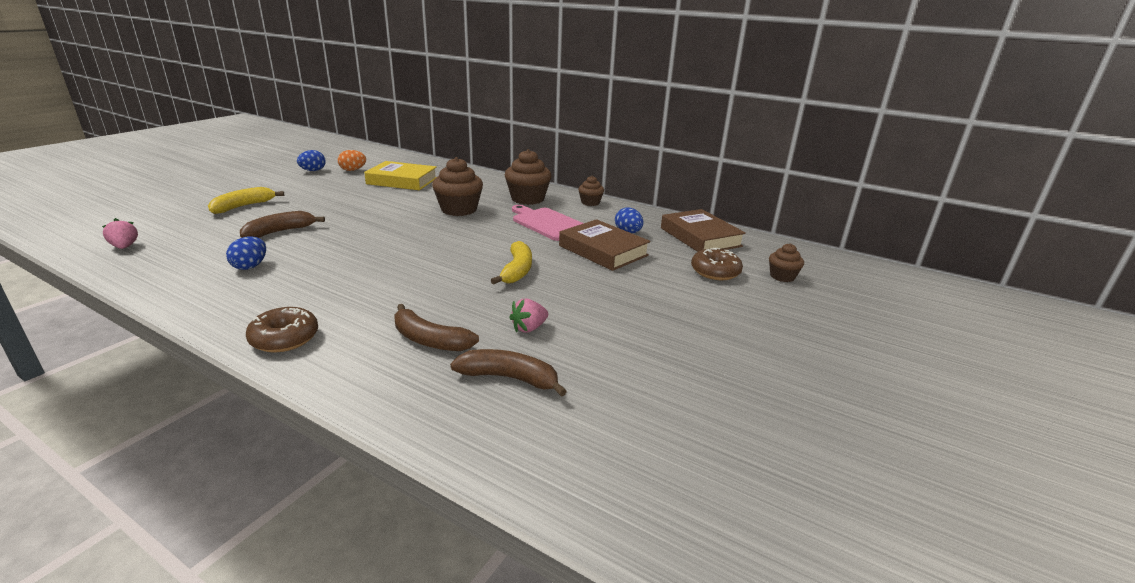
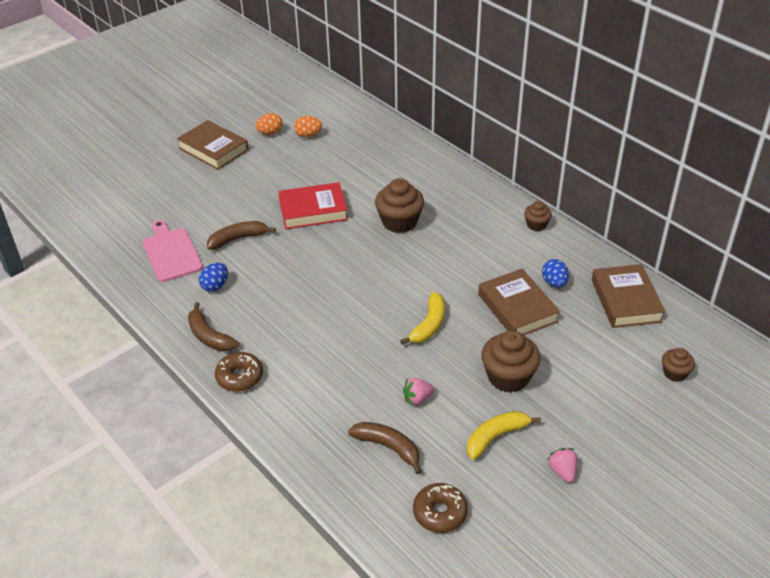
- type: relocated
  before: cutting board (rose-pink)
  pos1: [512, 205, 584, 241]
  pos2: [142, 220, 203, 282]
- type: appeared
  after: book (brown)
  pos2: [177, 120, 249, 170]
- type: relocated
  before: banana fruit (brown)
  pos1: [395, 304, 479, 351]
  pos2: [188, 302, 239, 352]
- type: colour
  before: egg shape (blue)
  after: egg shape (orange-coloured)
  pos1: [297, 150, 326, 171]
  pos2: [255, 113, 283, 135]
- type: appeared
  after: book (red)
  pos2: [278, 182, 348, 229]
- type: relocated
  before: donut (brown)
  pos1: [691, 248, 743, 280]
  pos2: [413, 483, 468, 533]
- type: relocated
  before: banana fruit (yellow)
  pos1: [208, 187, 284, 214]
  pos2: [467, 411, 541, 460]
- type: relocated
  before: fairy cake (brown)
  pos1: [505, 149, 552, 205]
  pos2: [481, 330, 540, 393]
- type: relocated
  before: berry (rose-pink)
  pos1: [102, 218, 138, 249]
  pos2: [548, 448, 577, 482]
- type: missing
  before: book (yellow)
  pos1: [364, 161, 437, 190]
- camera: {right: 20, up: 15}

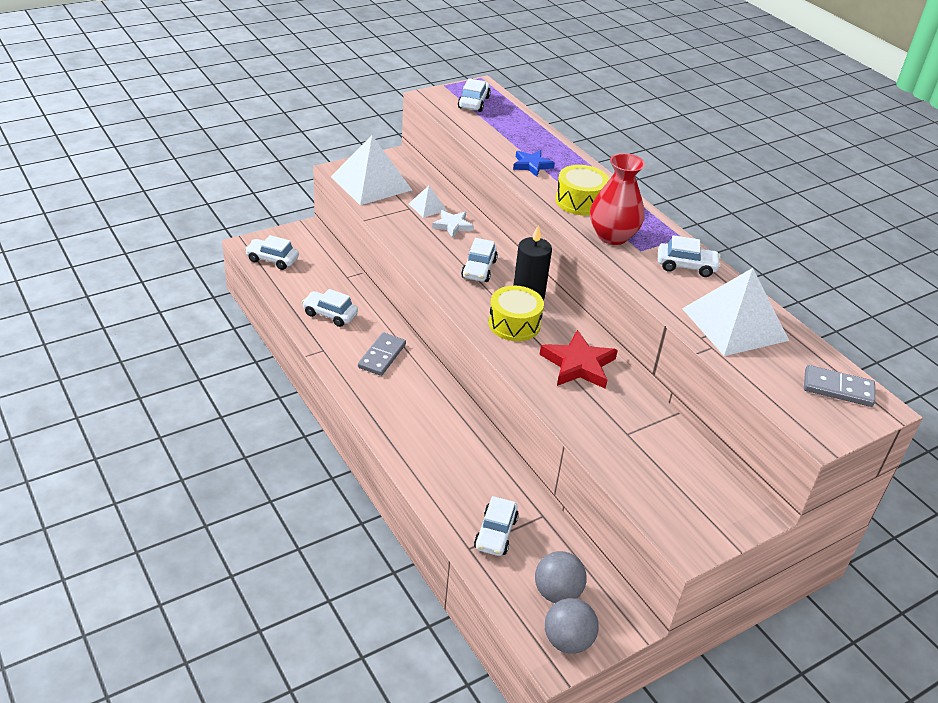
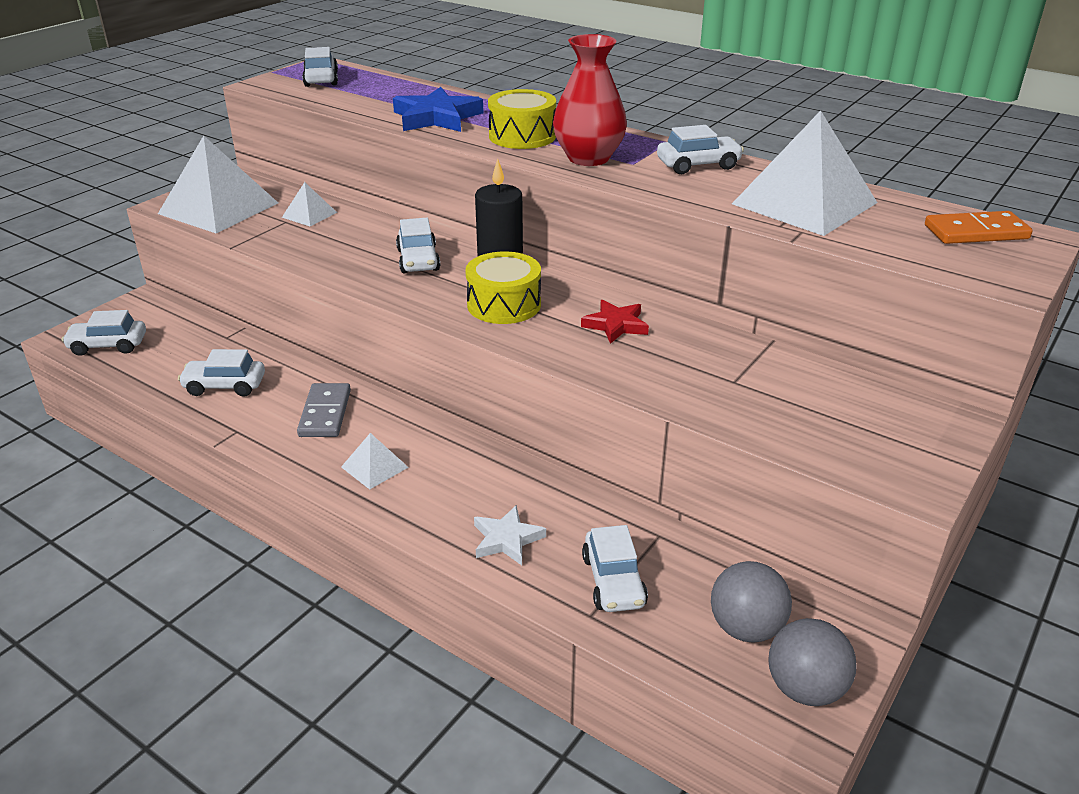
- type: appeared
  after: pyramid (snow-white)
  pos2: [341, 433, 409, 490]
- type: size
  before: star shape (blue)
  pos1: [513, 150, 555, 177]
  pos2: [393, 87, 483, 132]
  scale: 1.62
- type: relocated
  before: star shape (snow-white)
  pos1: [432, 210, 474, 238]
  pos2: [474, 505, 546, 565]
- type: size
  before: star shape (red)
  pos1: [539, 330, 618, 389]
  pos2: [581, 300, 649, 344]
  scale: 0.62
- type: colour
  before: domino tile (gray)
  after: domino tile (orange-coloured)
  pos1: [804, 365, 875, 407]
  pos2: [925, 211, 1033, 244]
- camera: {right: -20, up: -5}

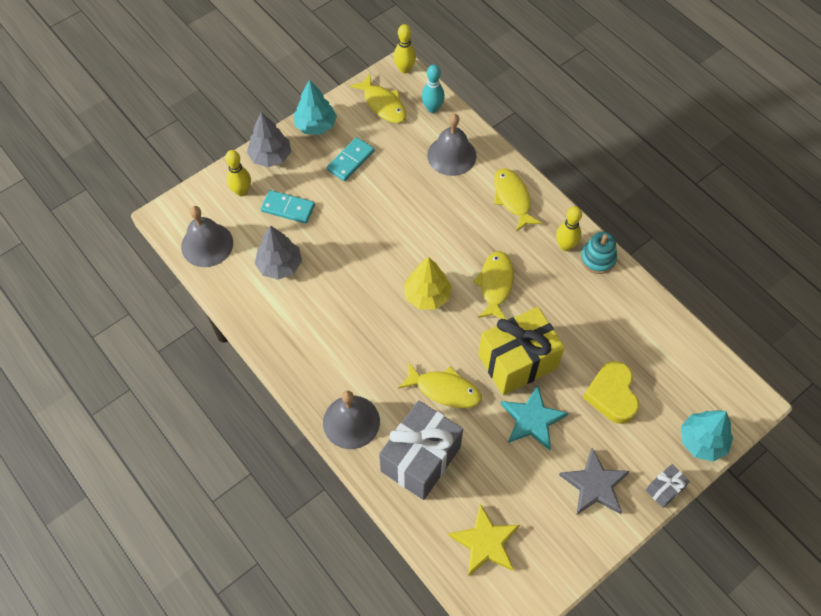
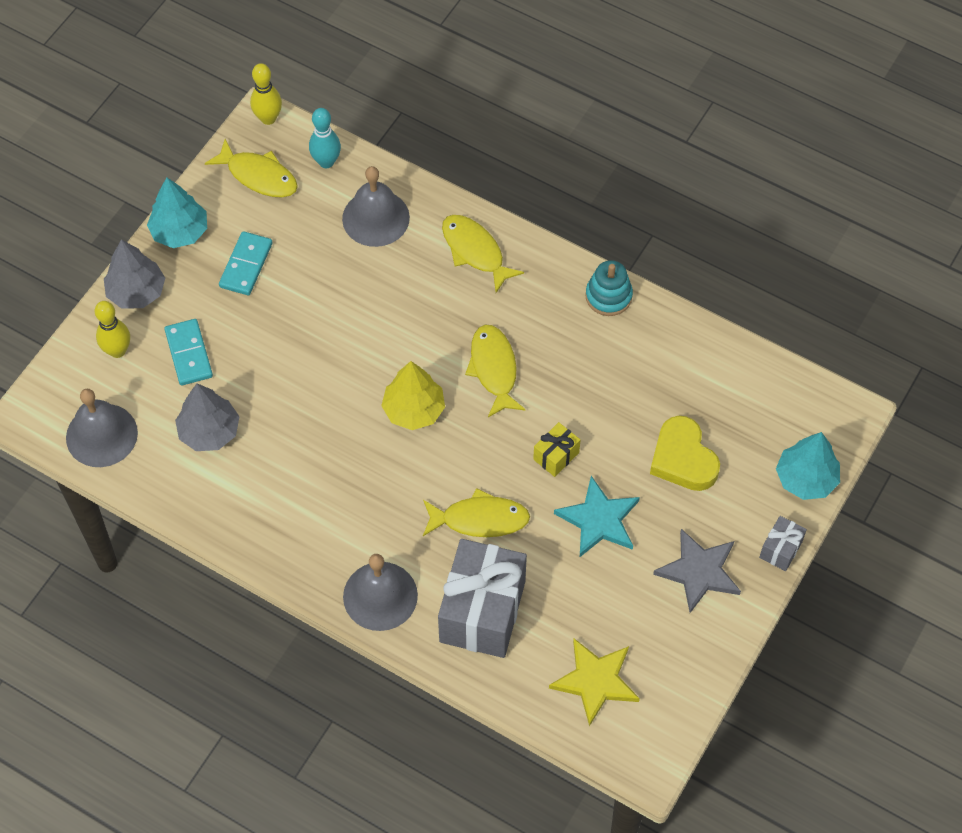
- type: spun
  before: domino tile (turquoise)
  pos1: [261, 190, 315, 224]
  pos2: [164, 319, 213, 386]
  turn: 75
- type: size
  before: gift (yellow)
  pos1: [478, 307, 565, 395]
  pos2: [533, 422, 580, 477]
  scale: 0.45
- type: missing
  before: skittle (yellow)
  pos1: [556, 206, 582, 251]
- camera: {right: -20, up: 0}

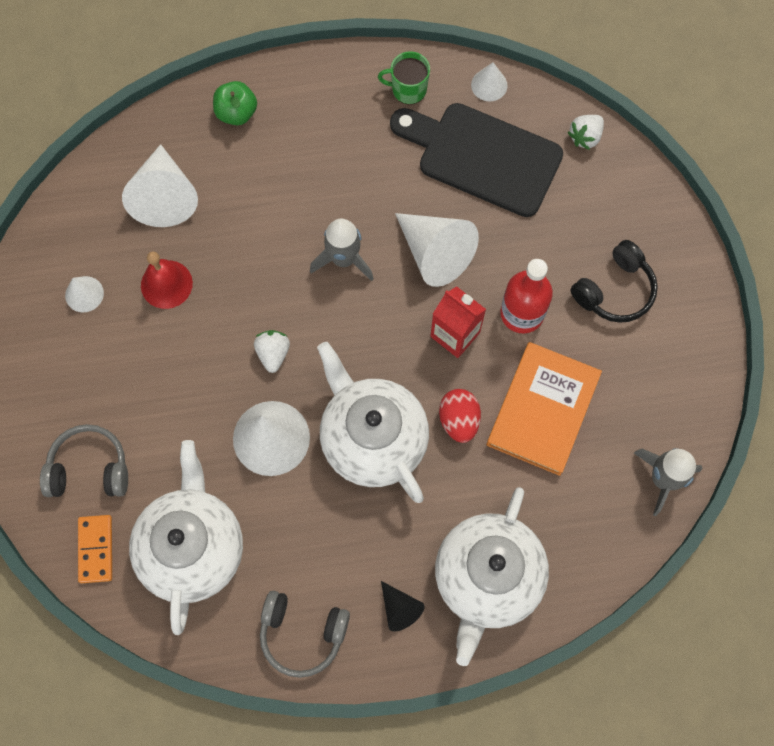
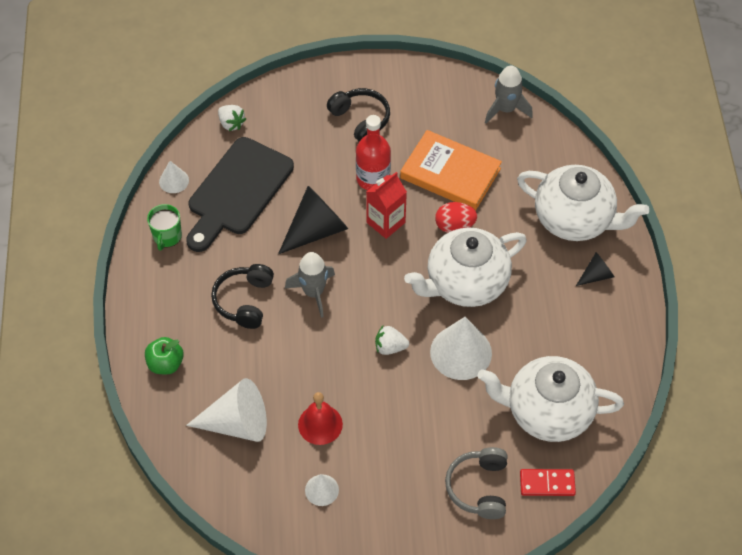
- type: appeared
  after: headphones (ebony)
  pos2: [211, 264, 274, 329]
- type: colour
  before: cone shape (snow-white)
  after: cone shape (ebony)
  pos1: [395, 213, 479, 287]
  pos2: [278, 186, 348, 254]
- type: colour
  before: domino tile (orange-coloured)
  after: domino tile (red)
  pos1: [78, 515, 112, 583]
  pos2: [520, 469, 576, 496]
- type: missing
  before: headphones (gray)
  pos1: [260, 591, 350, 678]
- camera: {right: -85, up: -15}

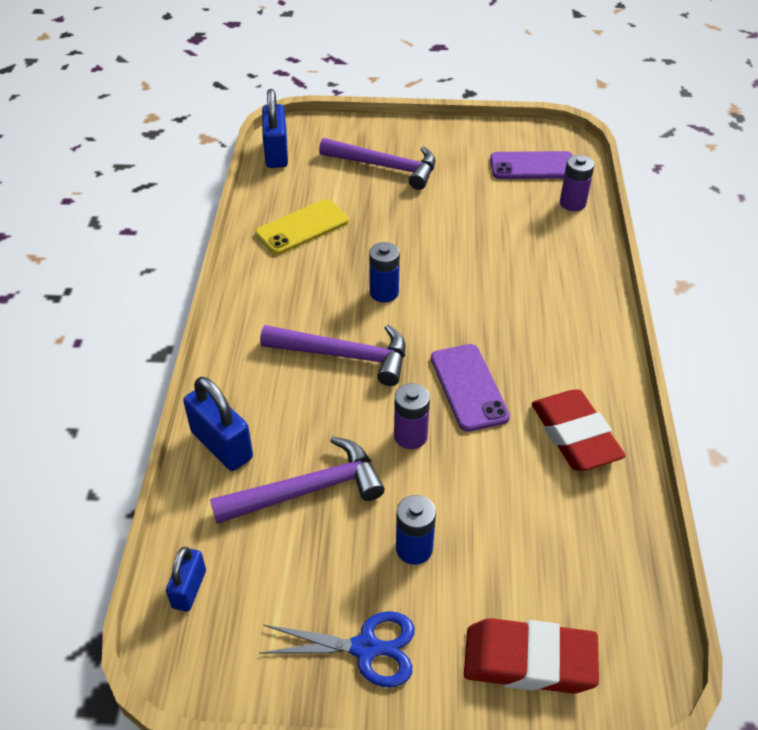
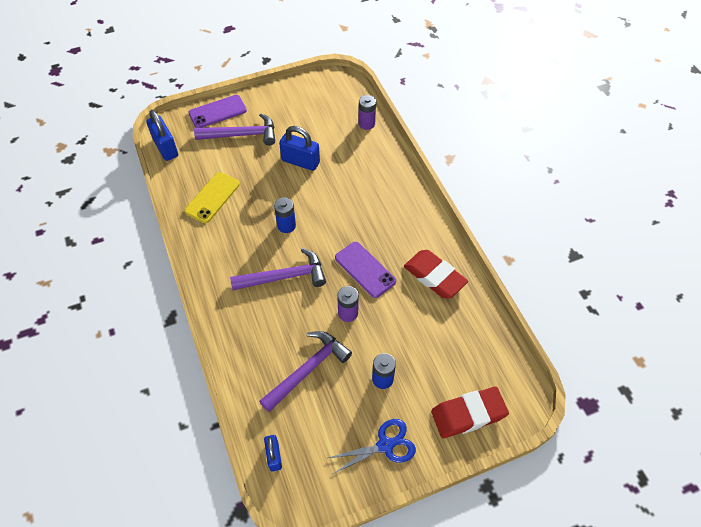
- type: relocated
  before: smartphone (purple)
  pos1: [490, 151, 573, 179]
  pos2: [188, 95, 247, 128]
- type: relocated
  before: padlock (blue)
  pos1: [183, 377, 253, 471]
  pos2: [279, 126, 320, 171]
- camera: {right: -25, up: 10}

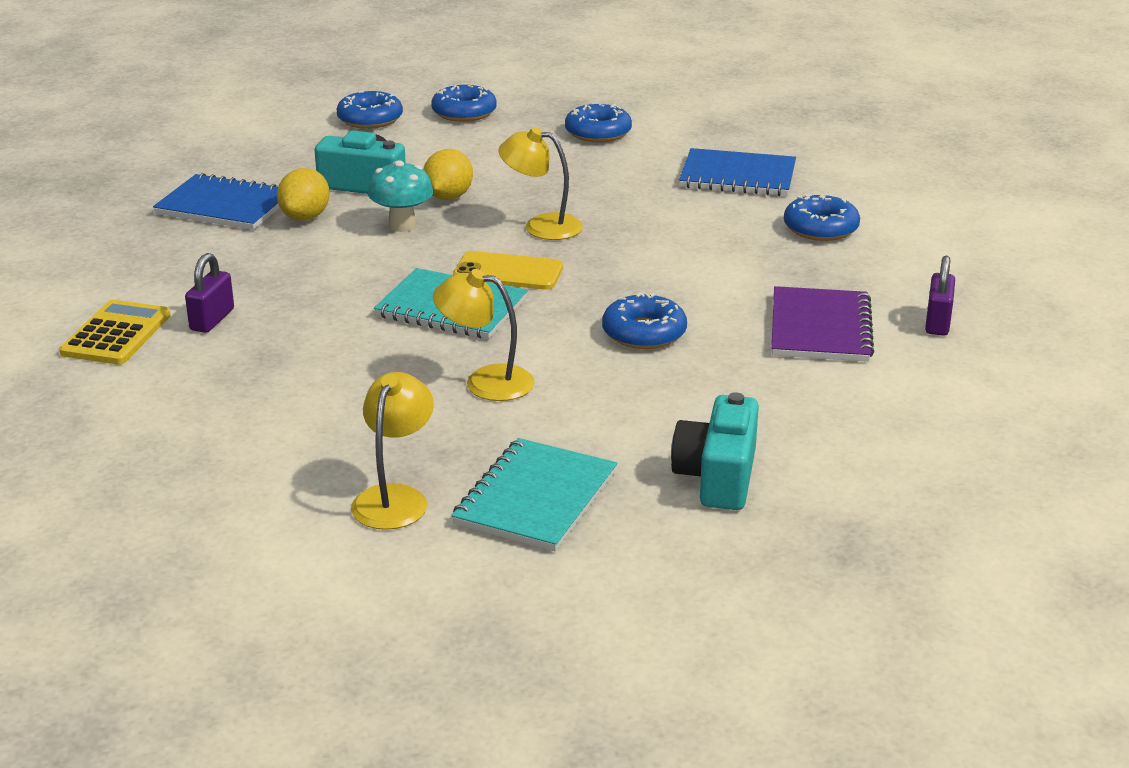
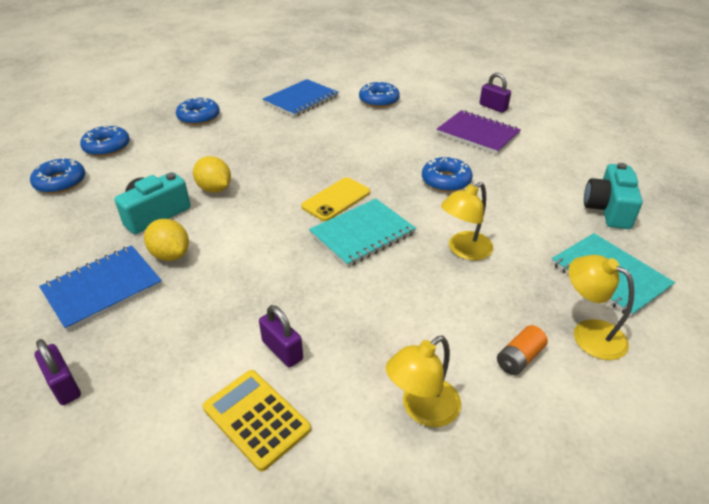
- type: appeared
  after: padlock (purple)
  pos2: [35, 339, 81, 405]
- type: relocated
  before: desk lamp (yellow)
  pos1: [498, 127, 583, 240]
  pos2: [386, 335, 461, 427]
- type: appeared
  after: power cell (orange-coloured)
  pos2: [497, 325, 548, 375]
- type: spun
  before: camera (turquoise)
  pos1: [671, 392, 759, 510]
  pos2: [584, 163, 643, 229]
  turn: 60
- type: missing
  before: toadstool (turquoise)
  pos1: [368, 160, 433, 232]
- camera: {right: -60, up: 10}

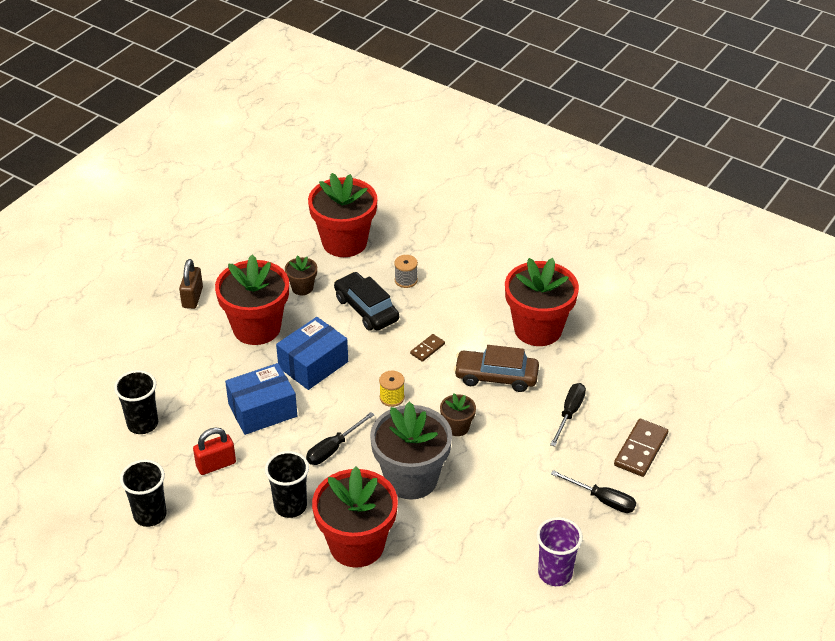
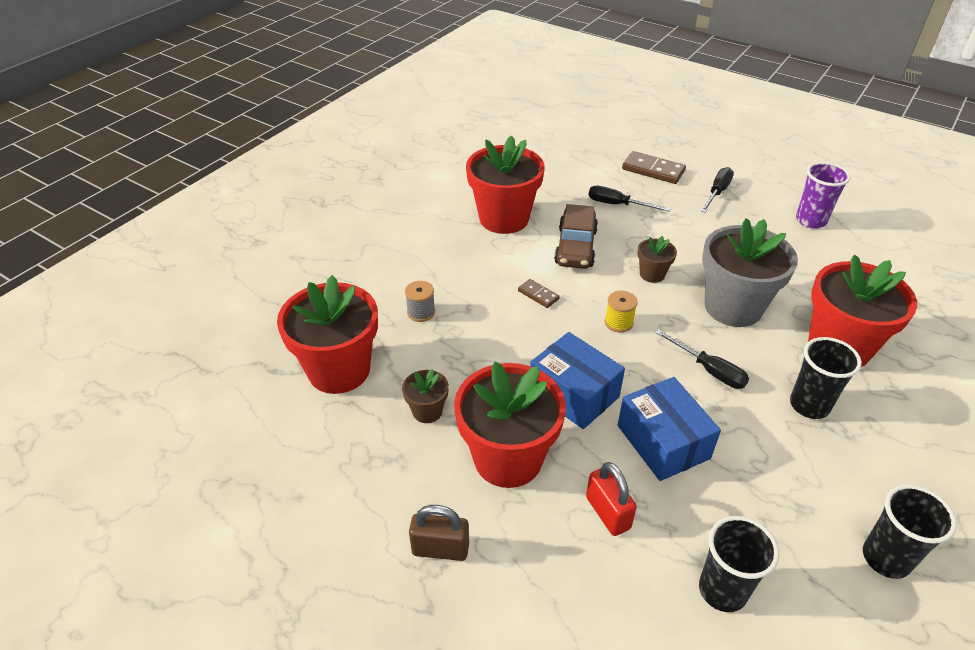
- type: relocated
  before: padlock (red)
  pos1: [193, 428, 236, 475]
  pos2: [586, 462, 637, 536]
- type: missing
  before: car (ebony)
  pos1: [334, 272, 399, 331]
- camera: {right: -90, up: 0}

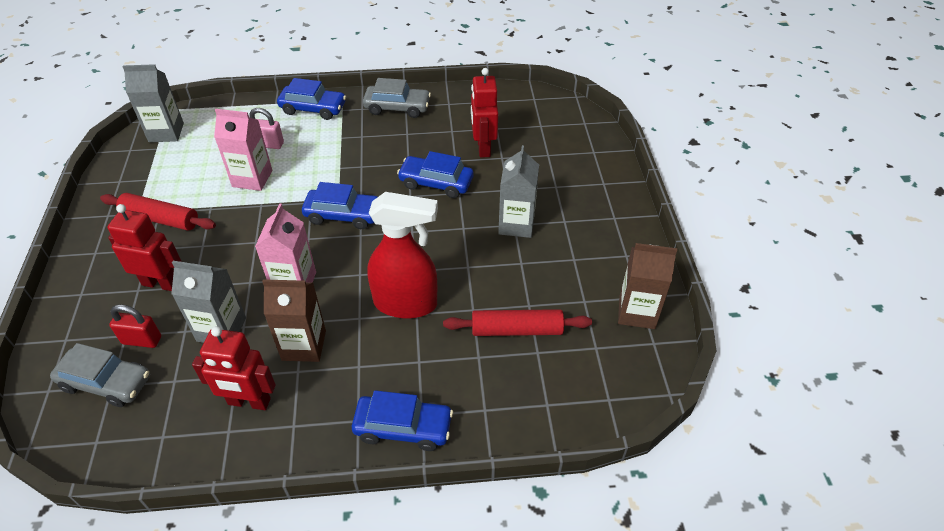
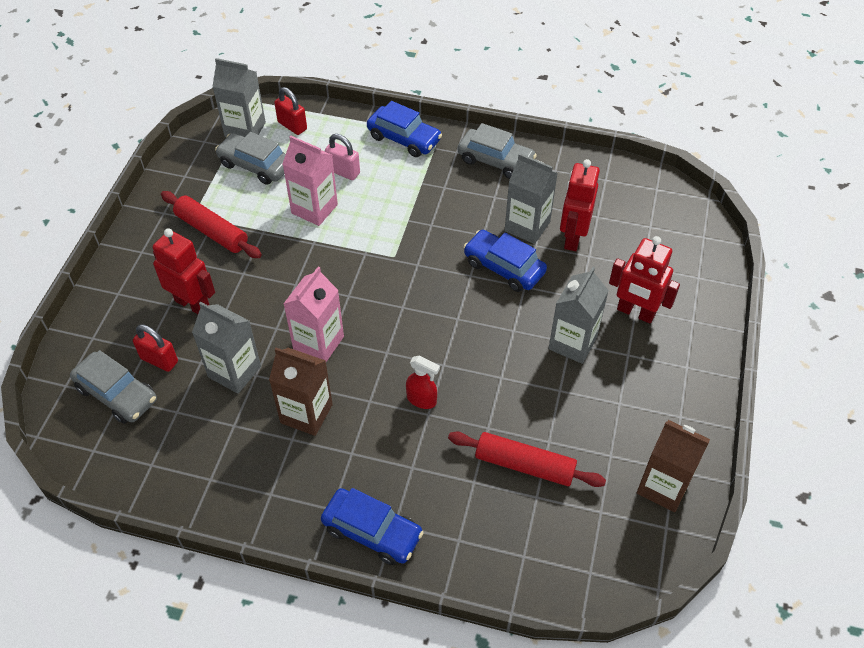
- type: appeared
  after: car (gray)
  pos2: [215, 132, 286, 185]
- type: appeared
  after: padlock (red)
  pos2: [274, 87, 307, 135]
- type: size
  before: spray bottle (red)
  pos1: [368, 192, 438, 319]
  pos2: [406, 356, 440, 409]
  scale: 0.46
- type: appeared
  after: milk carton (gray)
  pos2: [505, 153, 558, 244]
- type: relocated
  before: robot (red)
  pos1: [192, 326, 276, 410]
  pos2: [609, 236, 680, 324]
- type: missing
  before: car (blue)
  pos1: [302, 182, 378, 229]
- camera: {right: 20, up: 5}

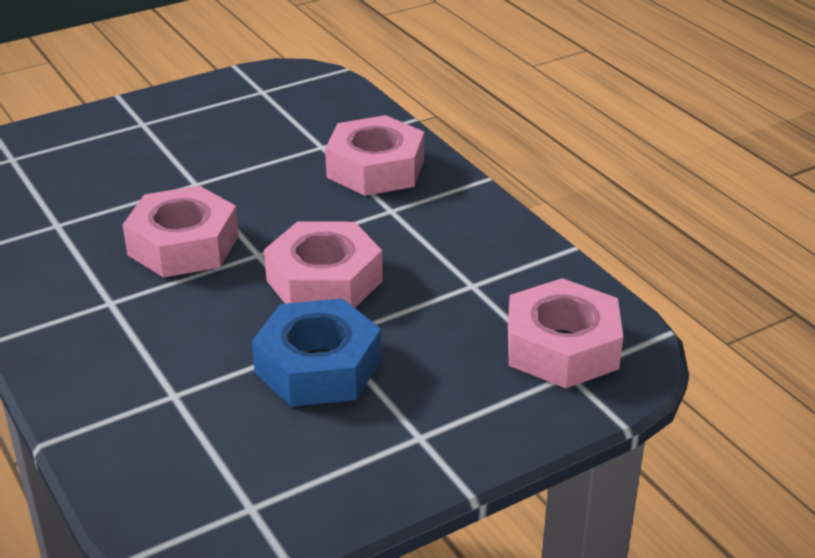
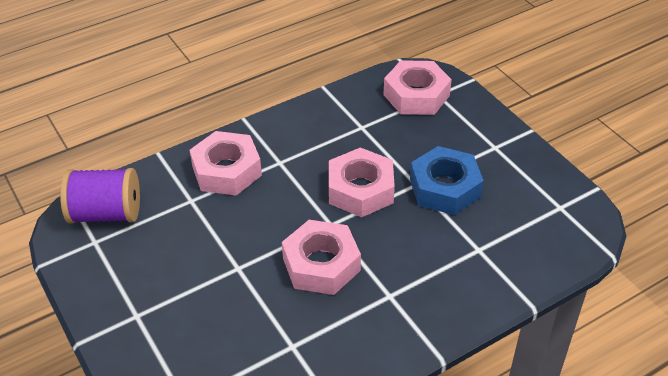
- type: appeared
  after: bobbin (purple)
  pos2: [60, 168, 140, 224]
- camera: {right: -90, up: 10}

